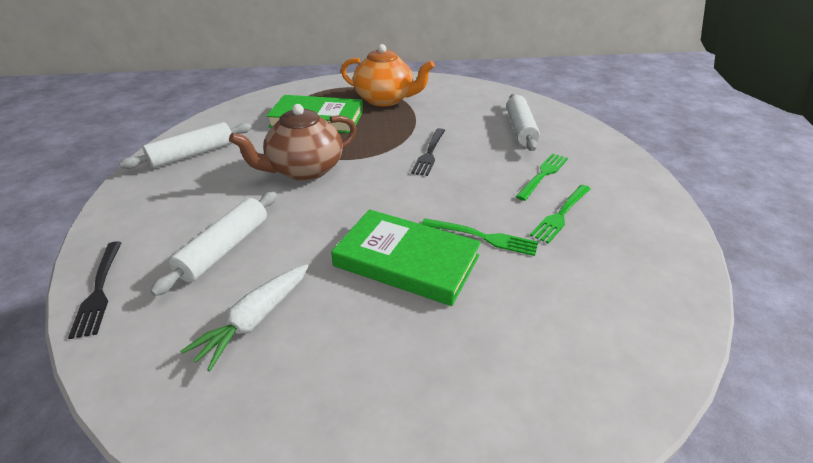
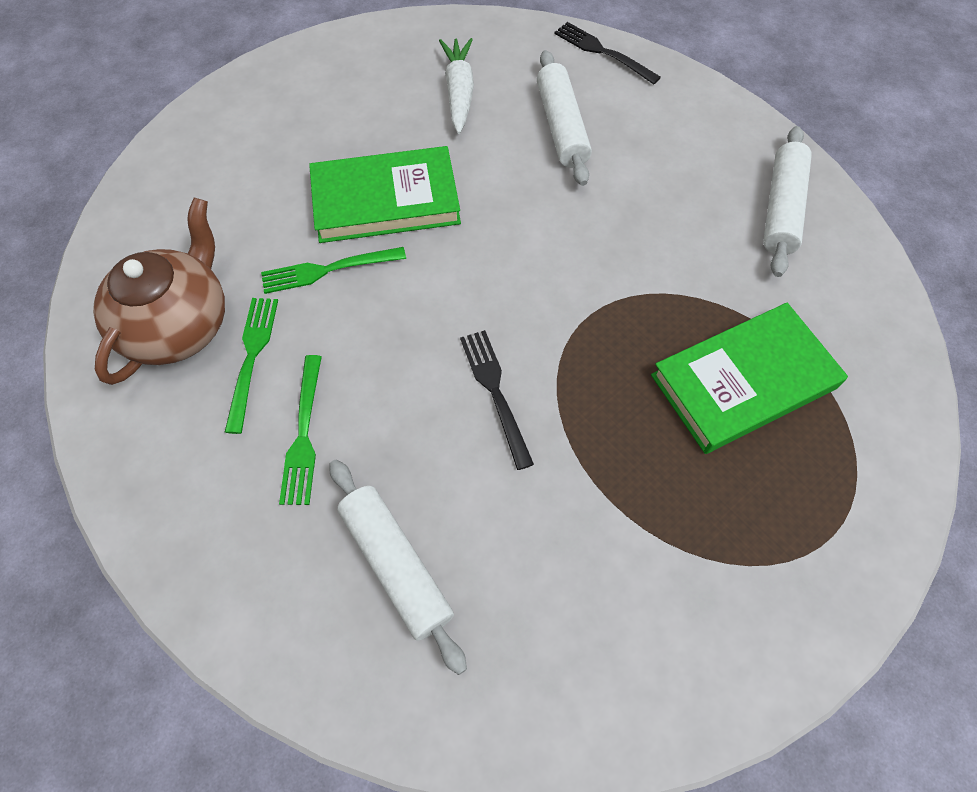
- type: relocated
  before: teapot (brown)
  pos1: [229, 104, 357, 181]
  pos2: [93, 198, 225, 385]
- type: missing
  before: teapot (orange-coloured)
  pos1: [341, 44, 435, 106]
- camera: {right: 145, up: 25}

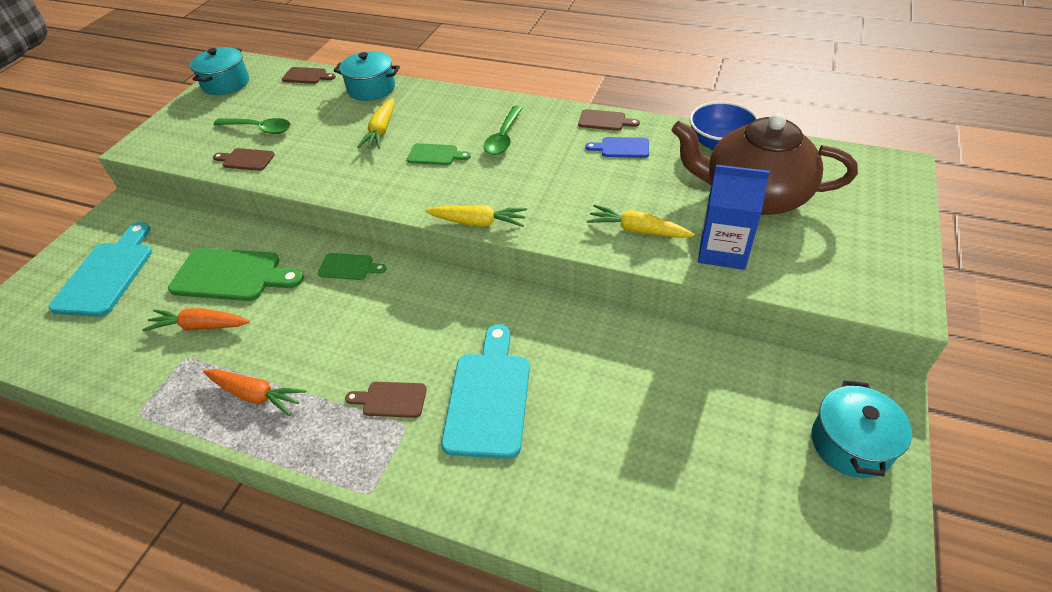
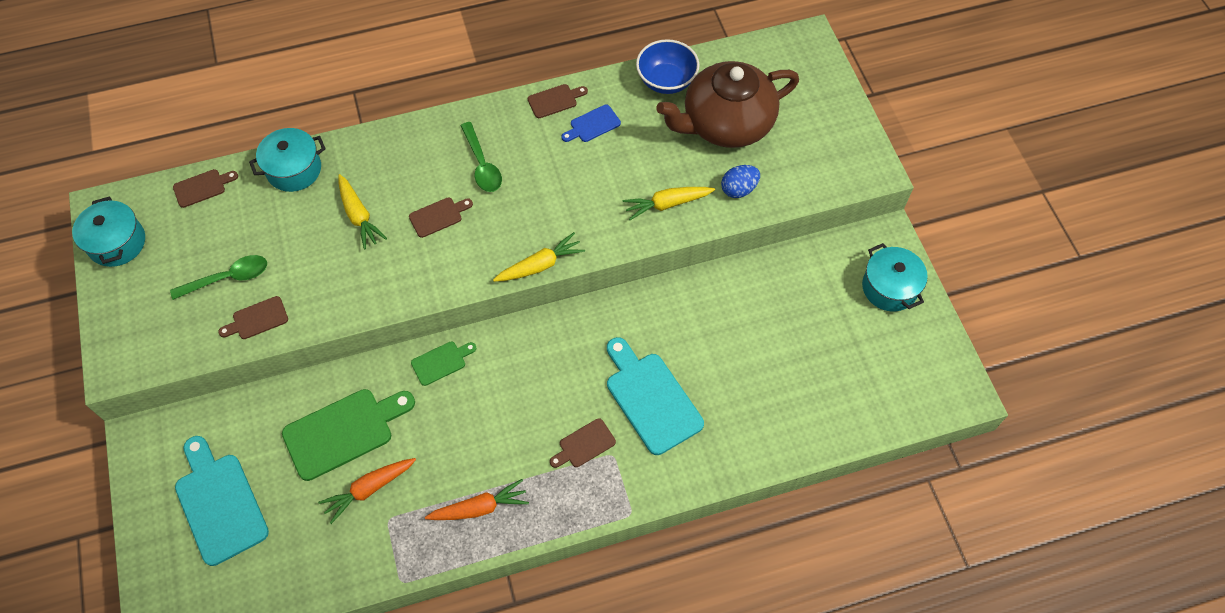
- type: colour
  before: cutting board (leaf-green)
  after: cutting board (brown)
  pos1: [407, 143, 471, 165]
  pos2: [409, 198, 473, 238]
- type: exchanged
  before: milk carton (blue)
  after: egg shape (blue)
  pos1: [698, 165, 769, 270]
  pos2: [721, 165, 760, 198]
- camera: {right: -40, up: 15}

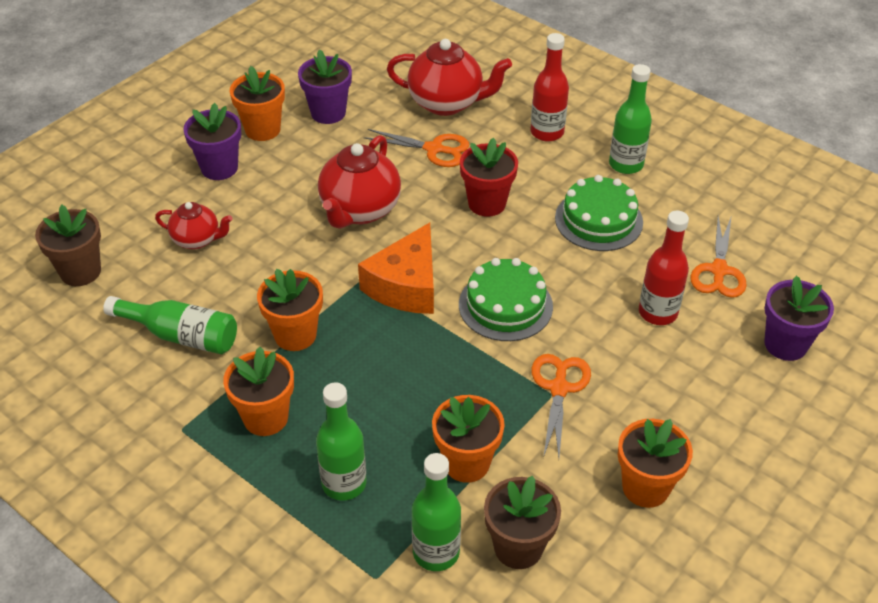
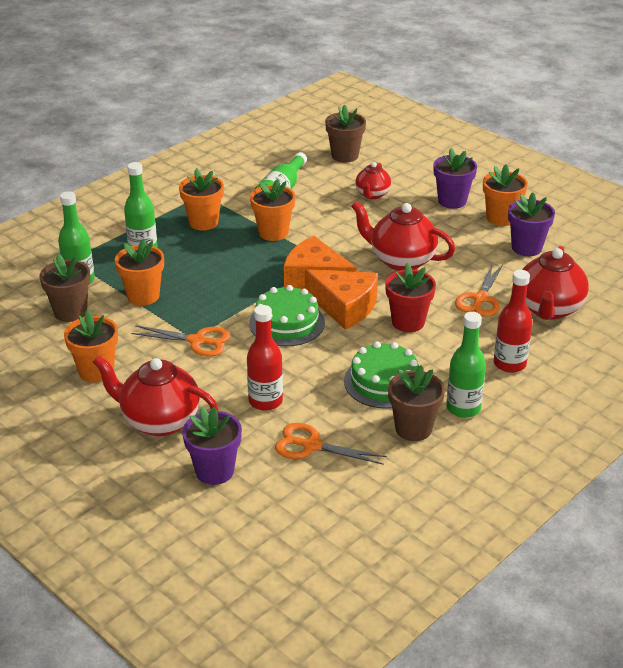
- type: appeared
  after: teapot (red)
  pos2: [93, 355, 218, 436]
- type: appeared
  after: piece of cheese (orange-coloured)
  pos2: [305, 269, 378, 330]
- type: appeared
  after: potted plant (brown)
  pos2: [388, 365, 445, 441]
- camera: {right: 95, up: -10}

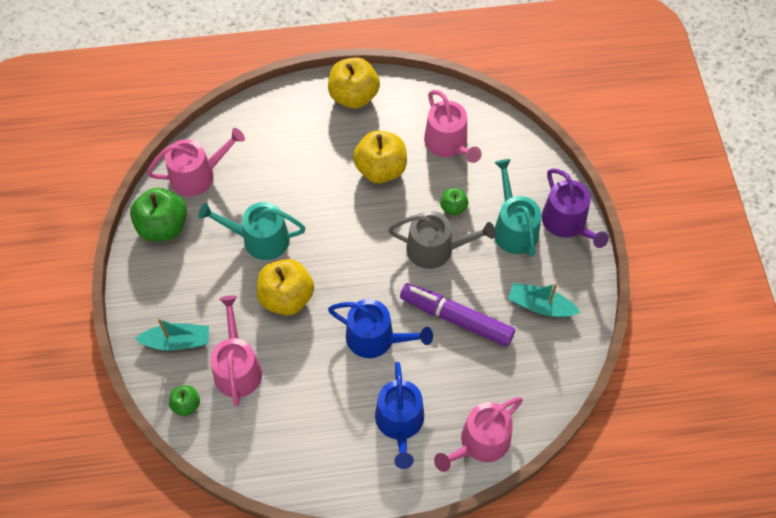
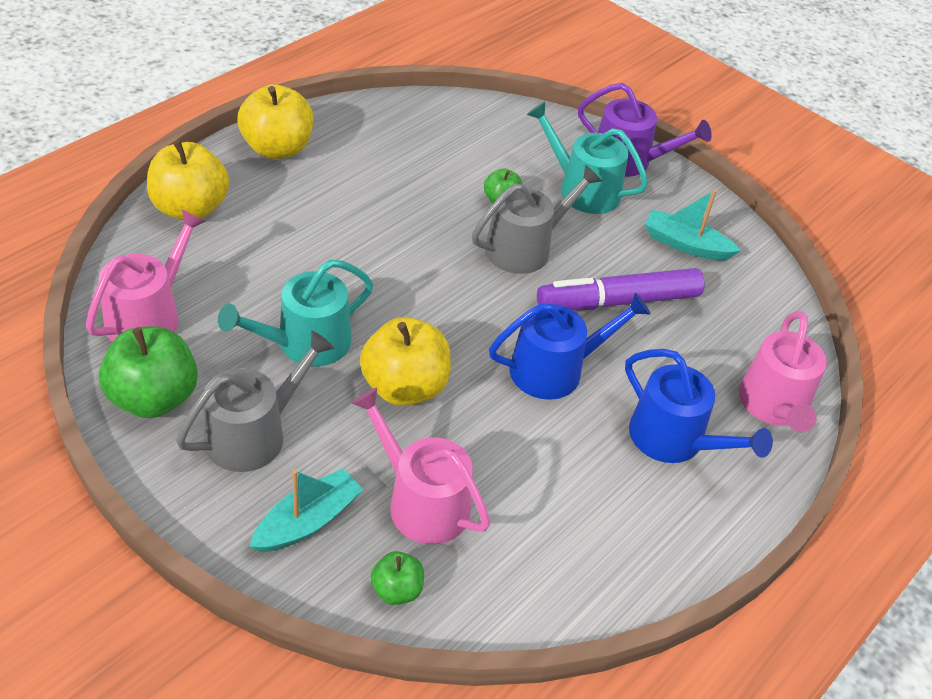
- type: relocated
  before: apple fruit (yellow)
  pos1: [353, 131, 407, 183]
  pos2: [147, 140, 229, 220]
- type: appeared
  after: watering can (gray)
  pos2: [176, 331, 334, 472]
- type: spun
  before: toy boat (turquoise)
  pos1: [508, 283, 581, 317]
  pos2: [645, 190, 741, 261]
  turn: 45
- type: missing
  before: watering can (rose-pink)
  pos1: [424, 90, 482, 163]
- camera: {right: -45, up: -15}

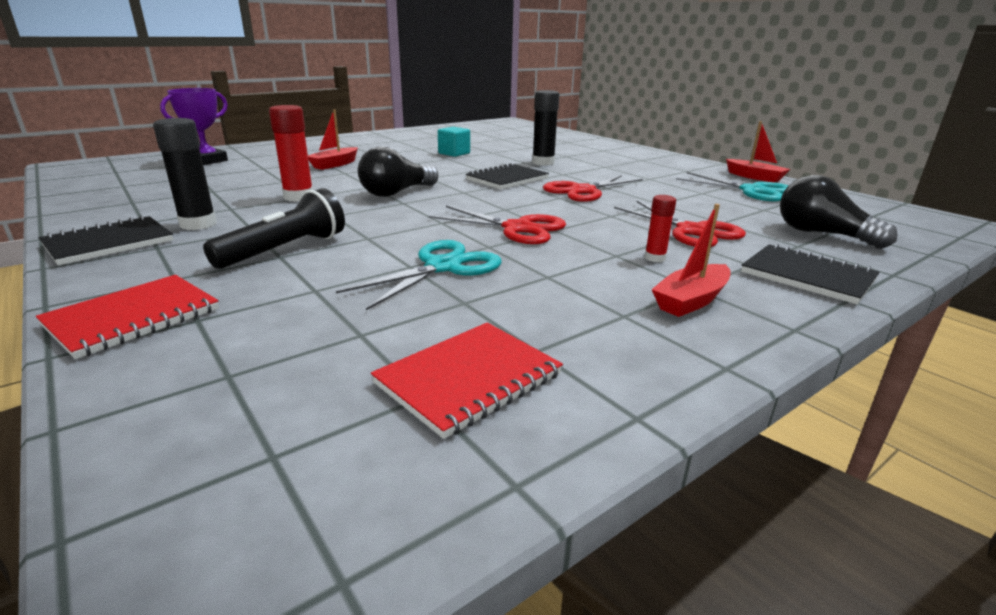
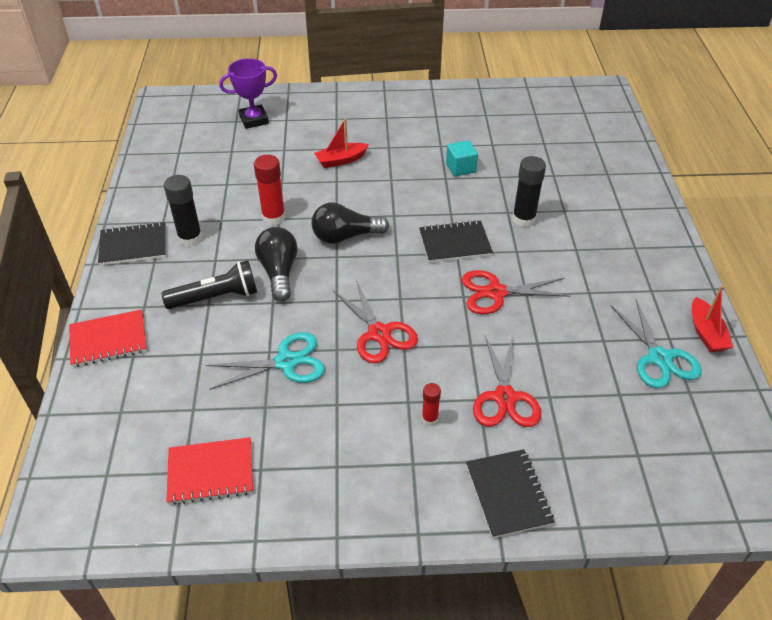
- type: relocated
  before: lightbulb (ebony)
  pos1: [780, 175, 898, 249]
  pos2: [255, 227, 298, 302]
- type: missing
  before: toy boat (red)
  pos1: [652, 204, 731, 317]
- camera: {right: 35, up: 20}

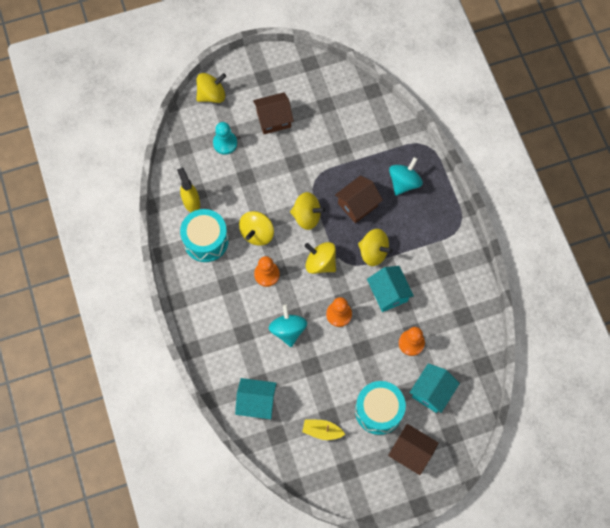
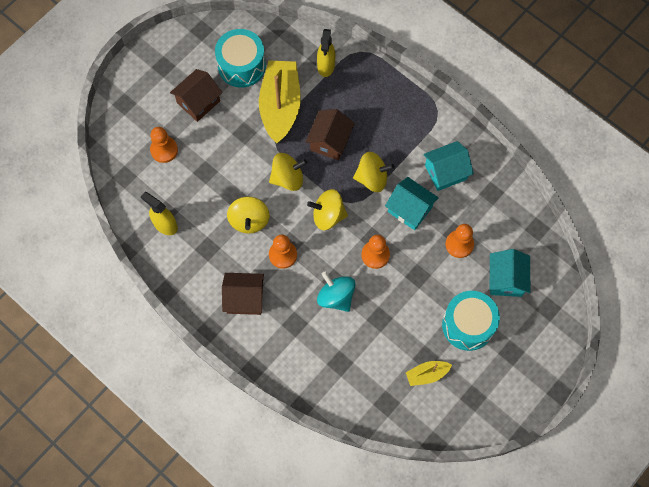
- type: colour
  before: chess pawn (turquoise)
  after: chess pawn (orange-coloured)
  pos1: [213, 122, 237, 155]
  pos2: [150, 127, 178, 163]
- type: relocated
  before: toy drum (turquoise)
  pos1: [180, 209, 229, 262]
  pos2: [215, 29, 266, 88]
- type: relocated
  before: toy house (brown)
  pos1: [388, 424, 439, 475]
  pos2: [222, 273, 264, 315]
- type: appeared
  after: toy boat (yellow)
  pos2: [259, 60, 301, 143]
- type: appeared
  after: spray bottle (yellow)
  pos2: [317, 29, 335, 77]
- type: relocated
  before: toy house (turquoise)
  pos1: [235, 378, 277, 419]
  pos2: [423, 141, 474, 191]
- type: missing
  before: spinning top (yellow)
  pos1: [196, 73, 226, 103]
- type: missing
  before: spinning top (turquoise)
  pos1: [389, 157, 423, 195]
- camera: {right: -30, up: 0}

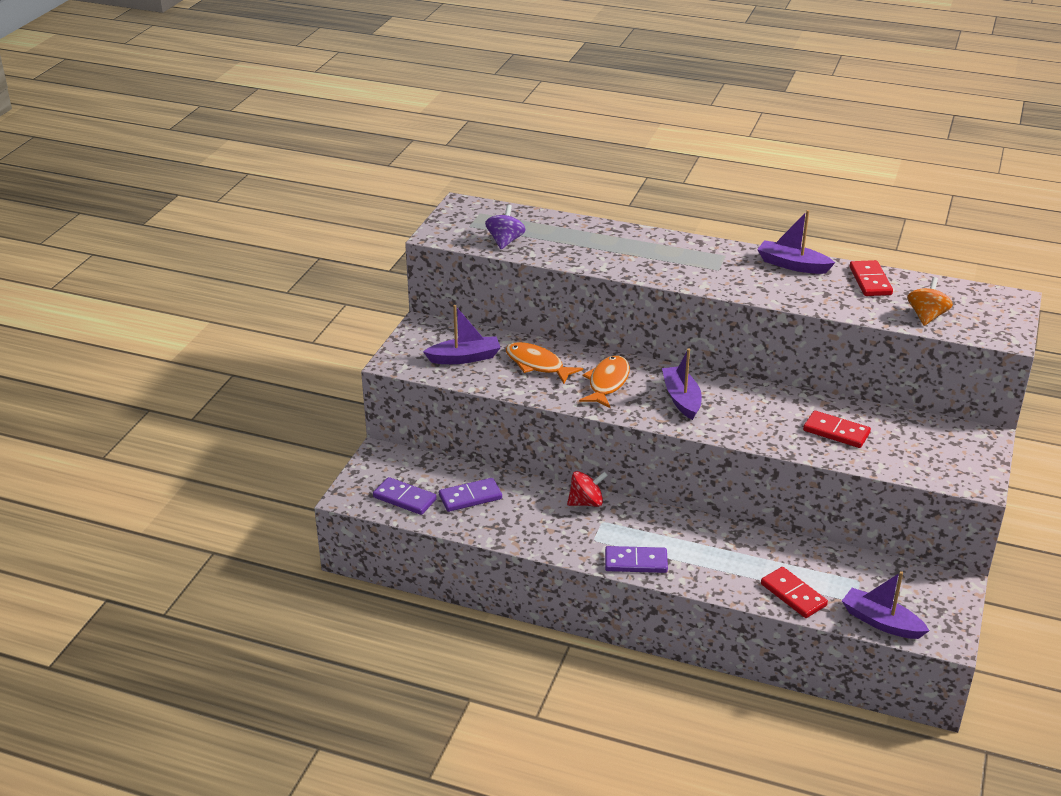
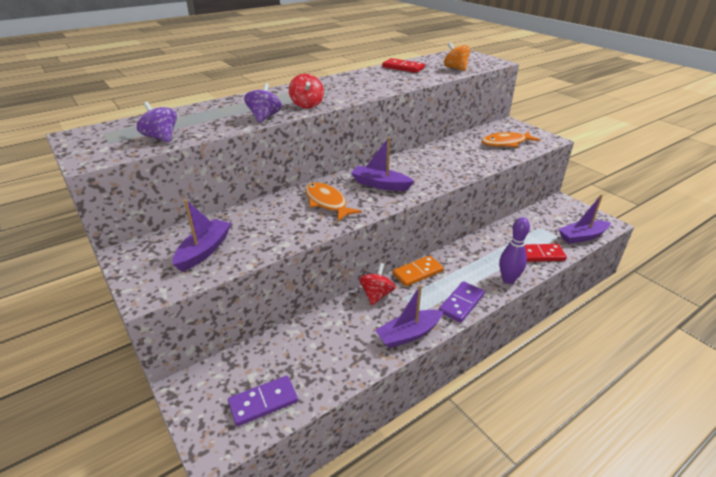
- type: appeared
  after: spinning top (purple)
  pos2: [244, 83, 282, 123]
- type: appeared
  after: spinning top (red)
  pos2: [289, 74, 324, 108]
- type: relocated
  before: toy boat (purple)
  pos1: [757, 210, 835, 274]
  pos2: [375, 285, 443, 348]
- type: appeared
  after: domino tile (orange-coloured)
  pos2: [393, 255, 444, 287]
- type: relocated
  before: fish (orange-coloured)
  pos1: [505, 342, 583, 384]
  pos2: [481, 132, 541, 147]
- type: appeared
  after: skittle (purple)
  pos2: [499, 217, 530, 284]
- type: missing
  before: domino tile (purple)
  pos1: [439, 478, 502, 512]
- type: missing
  before: domino tile (red)
  pos1: [803, 411, 871, 448]
- camera: {right: -55, up: 0}

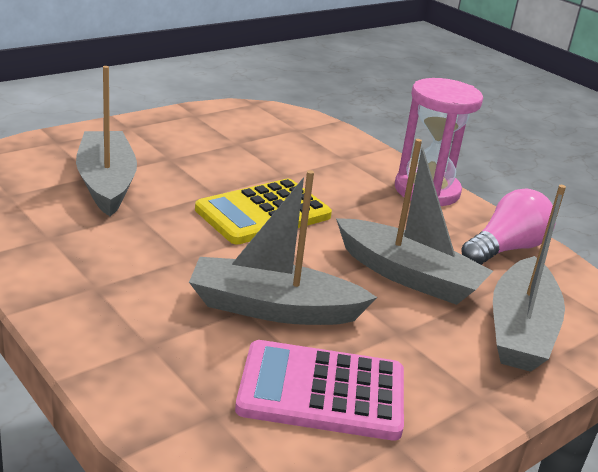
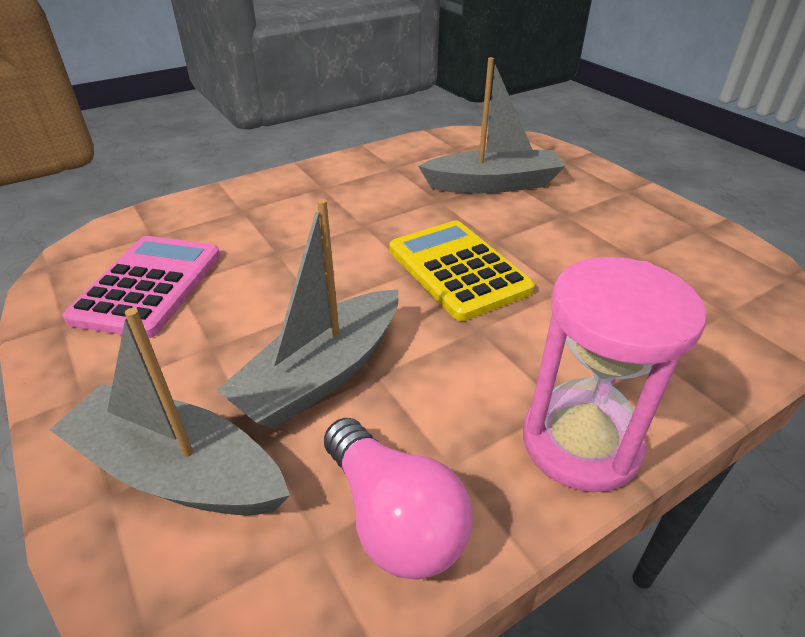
- type: missing
  before: toy boat (gray)
  pos1: [189, 170, 377, 325]
- camera: {right: 100, up: 10}

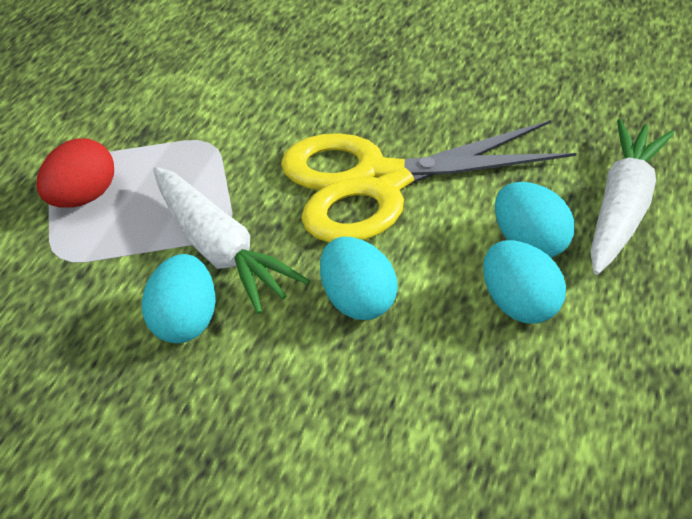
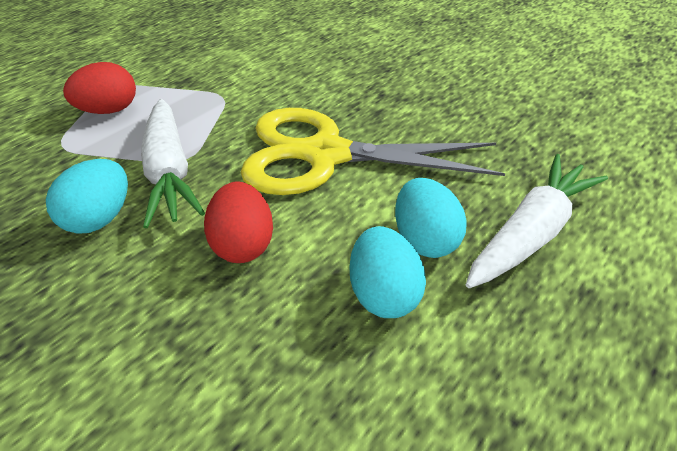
- type: colour
  before: egg shape (turquoise)
  after: egg shape (red)
  pos1: [320, 237, 398, 320]
  pos2: [204, 181, 273, 263]
- camera: {right: 20, up: 0}

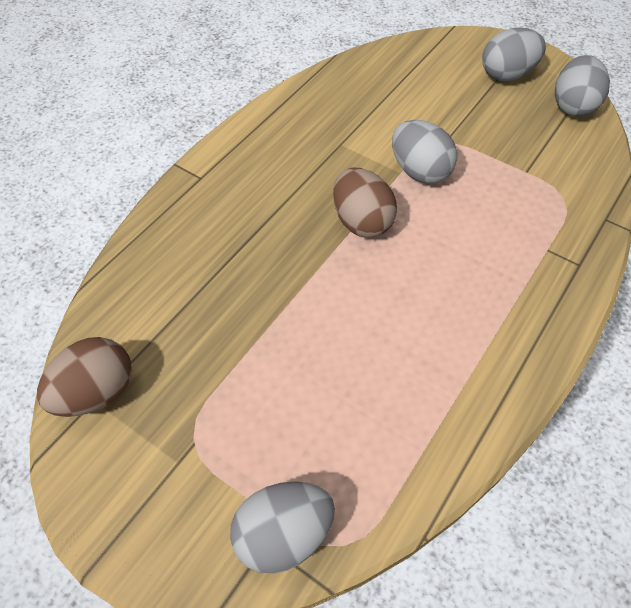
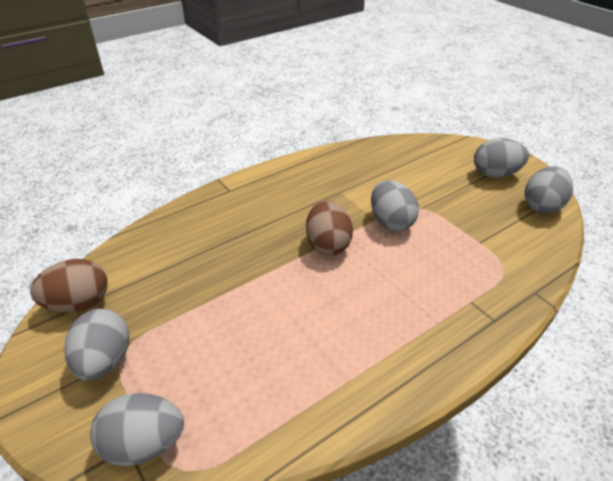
- type: appeared
  after: egg shape (gray)
  pos2: [64, 309, 129, 381]
- camera: {right: 20, up: -15}

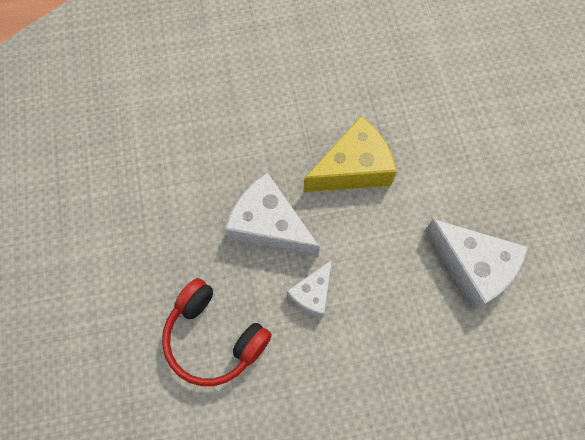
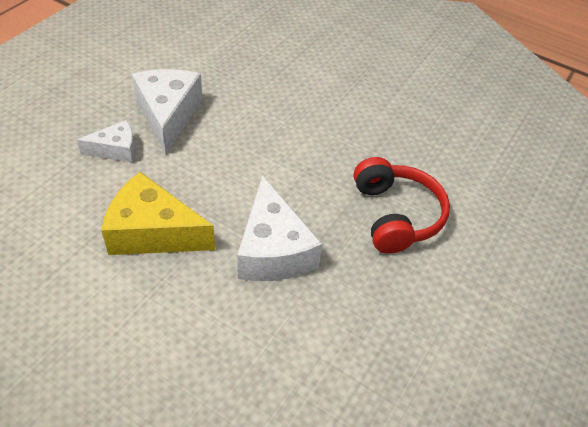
- type: relocated
  before: piece of cheese (snow-white)
  pos1: [287, 260, 332, 318]
  pos2: [77, 120, 135, 163]
- camera: {right: -140, up: -20}

